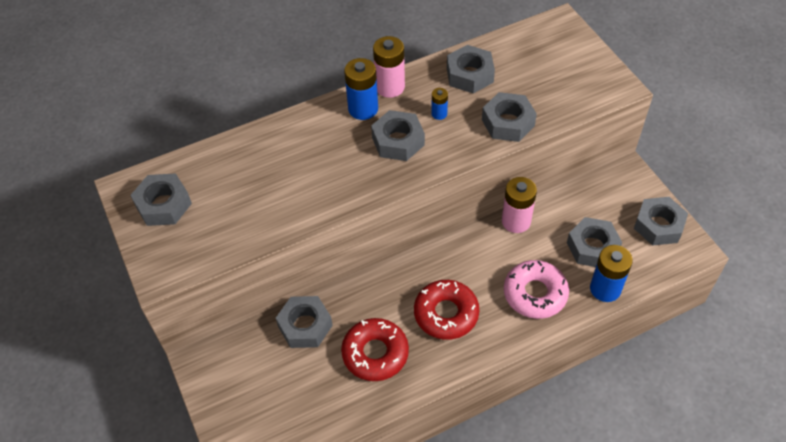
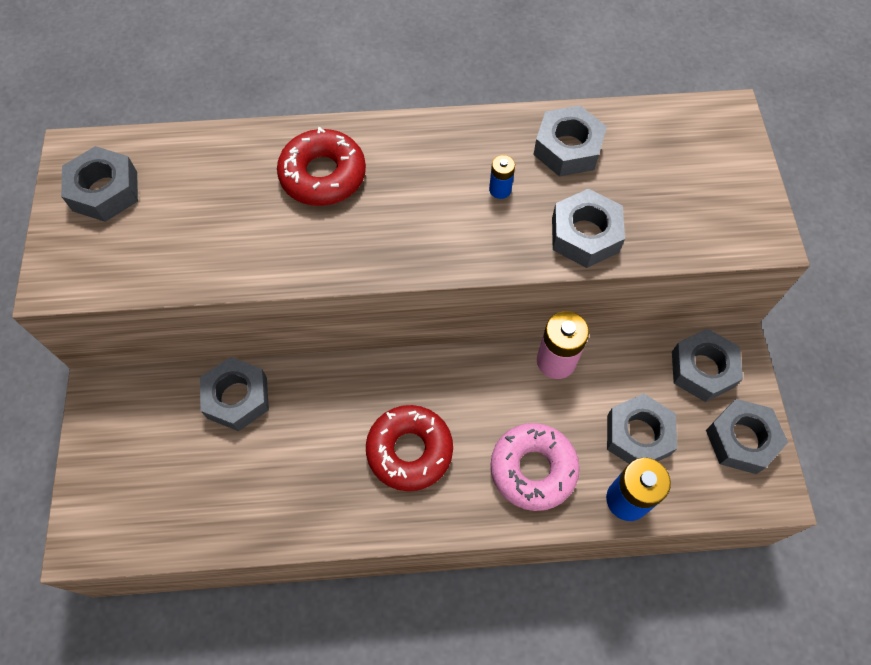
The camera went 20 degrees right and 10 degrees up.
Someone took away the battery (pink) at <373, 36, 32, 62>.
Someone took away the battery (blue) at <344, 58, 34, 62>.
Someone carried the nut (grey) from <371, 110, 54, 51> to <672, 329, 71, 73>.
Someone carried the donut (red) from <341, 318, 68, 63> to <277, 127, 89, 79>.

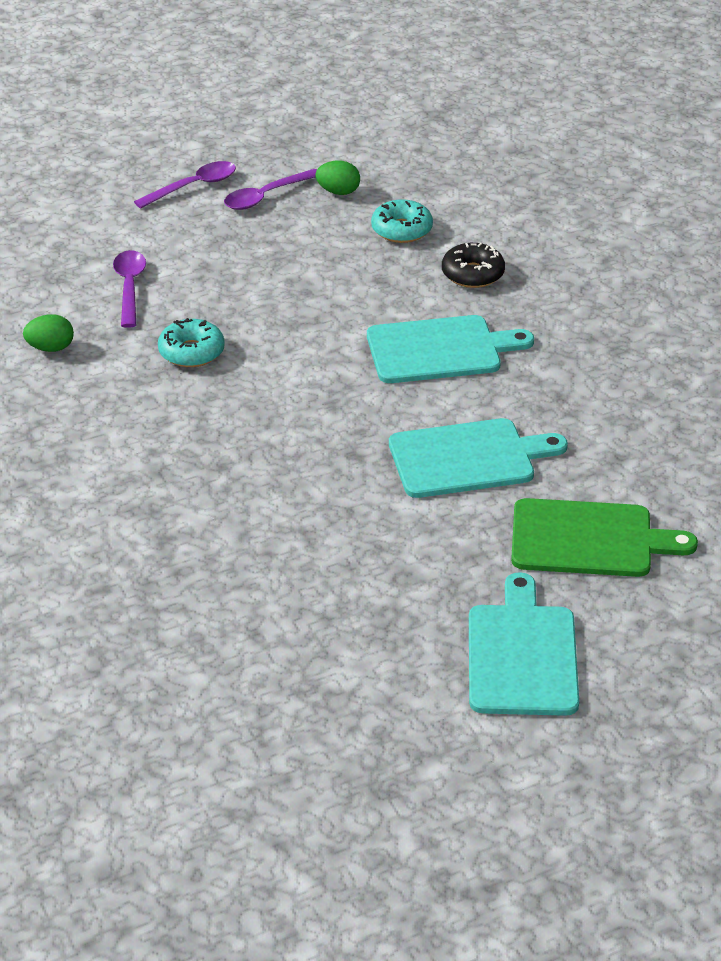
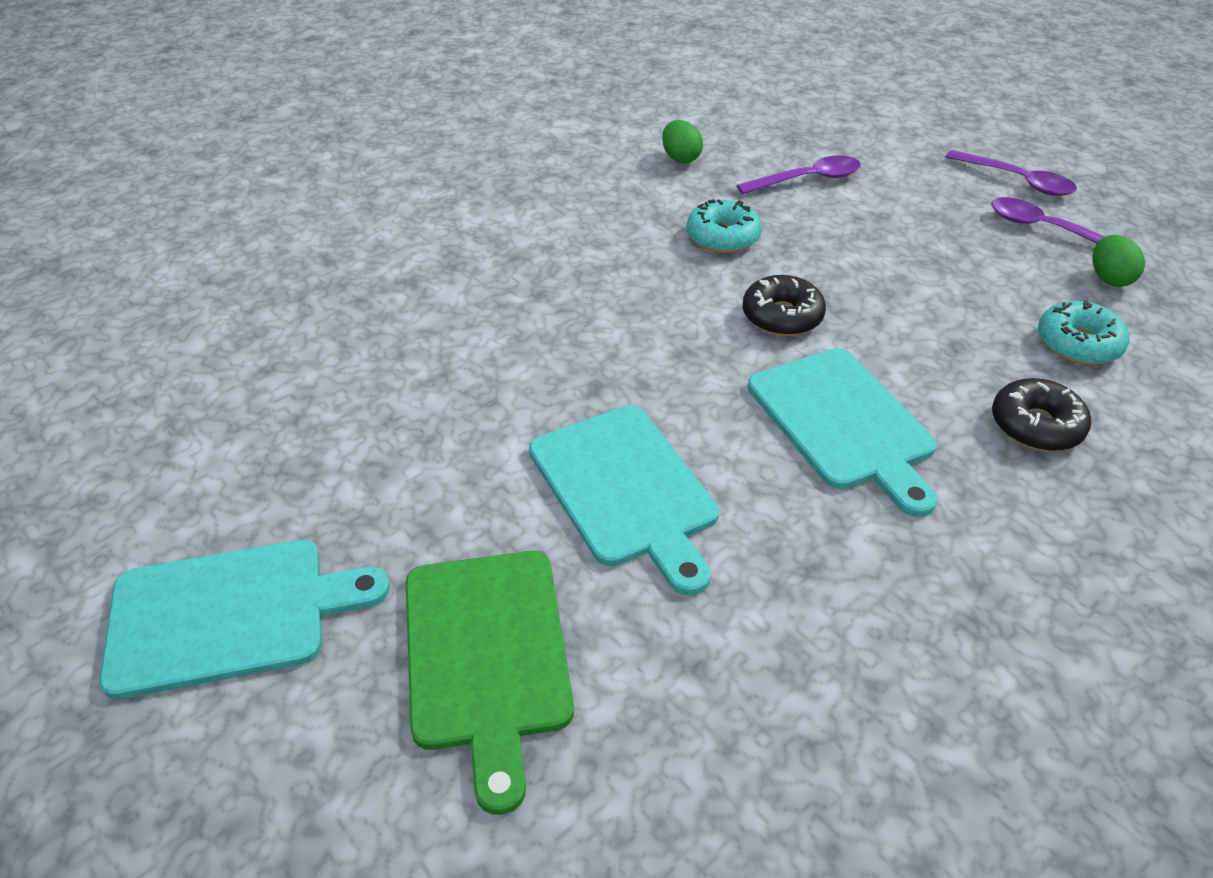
The camera went 75 degrees right and 5 degrees up.
Someone put down the donut (black) at <742, 275, 84, 61>.

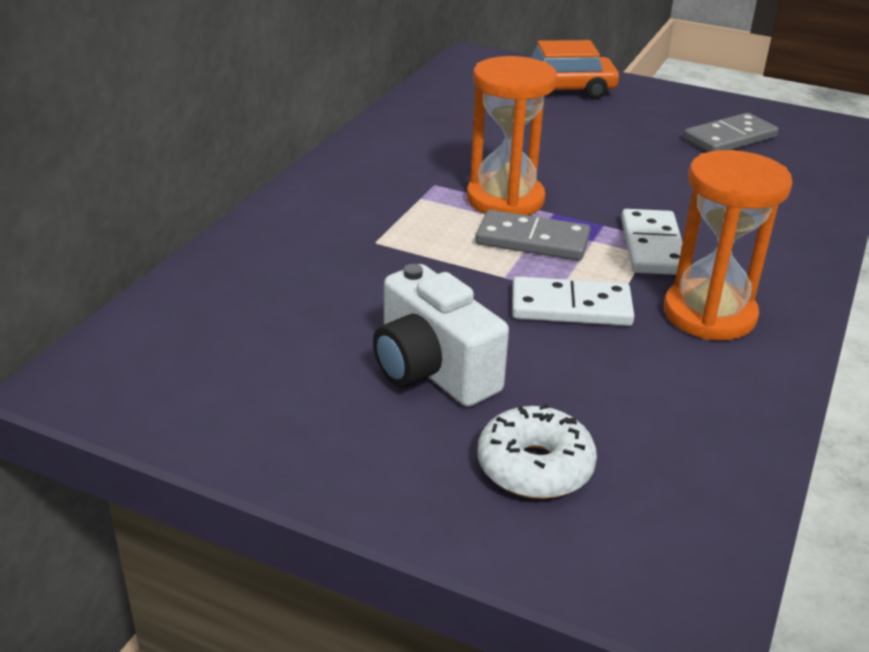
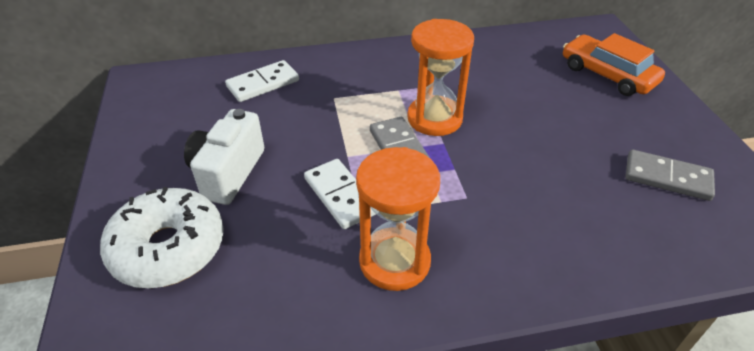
The camera went 55 degrees right and 10 degrees up.
Someone carried the domino (white) from <621, 209, 62, 66> to <225, 60, 74, 42>.
Someone scaled the donut (white) at <477, 404, 120, 95> by 1.57.

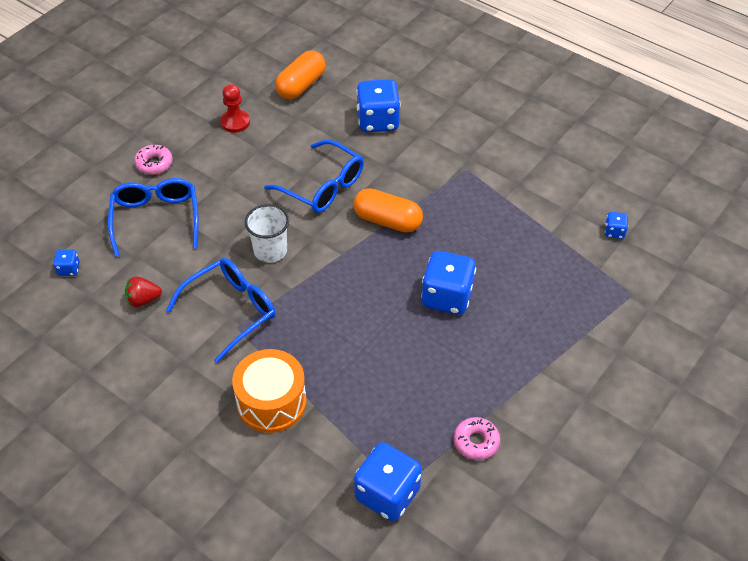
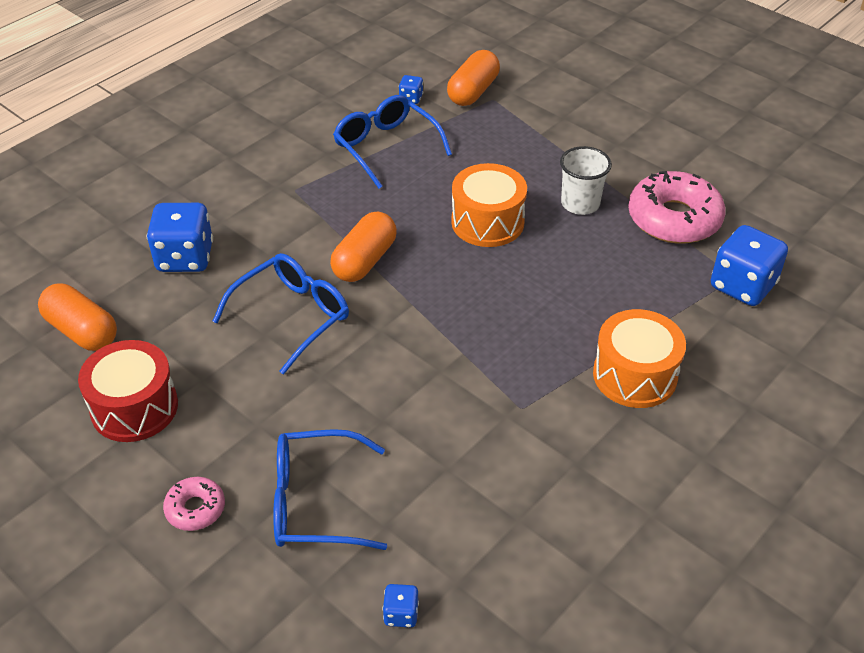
The camera went 85 degrees left and 5 degrees down.
Someone swapped the pawn (red) at <220, 84, 30, 49> for the drum (red) at <78, 340, 100, 102>.
Someone carried the cup (white) from <245, 204, 44, 59> to <560, 146, 52, 69>.
Someone swapped the dice (blue) at <421, 251, 55, 64> for the drum (orange) at <451, 163, 76, 84>.
Someone carried the glasses (blue) from <166, 258, 109, 105> to <333, 95, 119, 94>.
Someone took away the strawberry (red) at <125, 276, 37, 31>.
Someone scaled the donut (pink) at <453, 417, 47, 43> by 2.00.
Someone put down the capsule (orange) at <447, 50, 53, 56>.

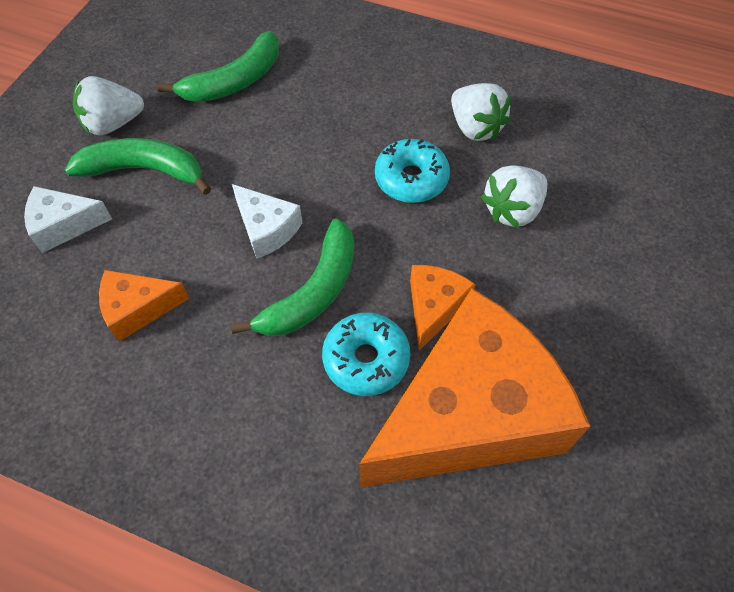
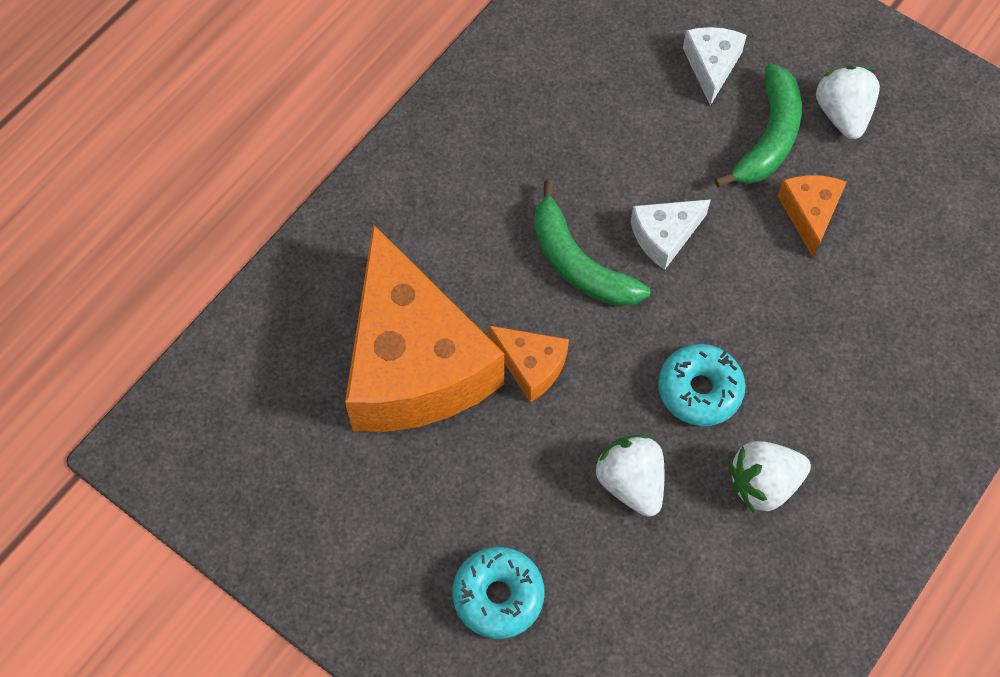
The camera went 105 degrees right and 5 degrees up.
Someone took away the banana (green) at <157, 31, 122, 71>.
Someone carried the cheese (orange) from <99, 270, 90, 72> to <777, 175, 70, 83>.
Someone carried the donut (turquoise) from <322, 313, 88, 83> to <453, 547, 92, 92>.

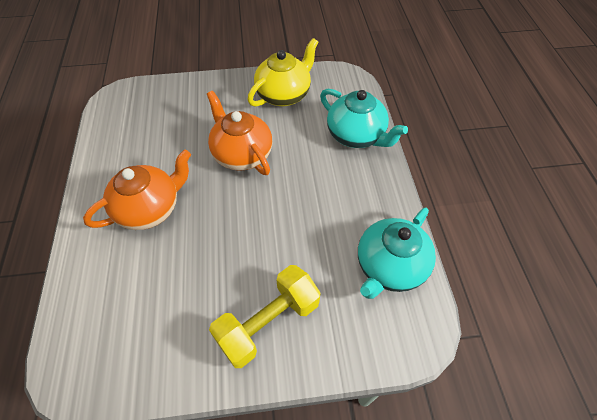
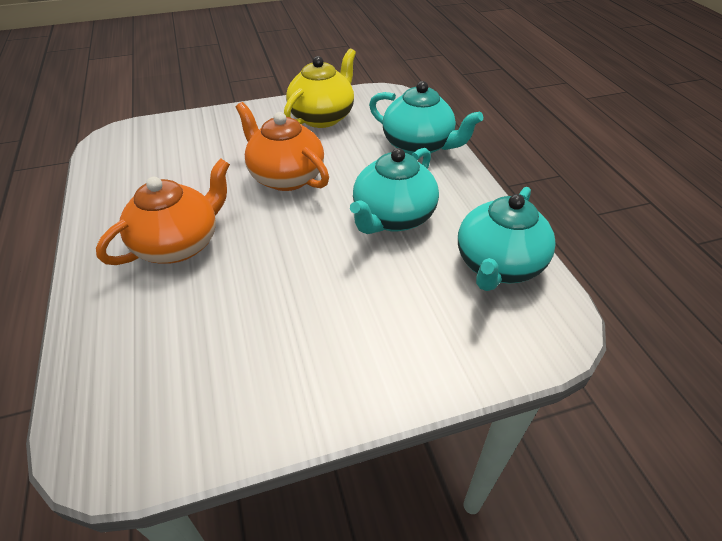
The camera went 10 degrees left and 10 degrees down.
Someone took away the dumbbell (yellow) at <209, 265, 112, 103>.
Someone put down the teapot (turquoise) at <350, 148, 89, 86>.

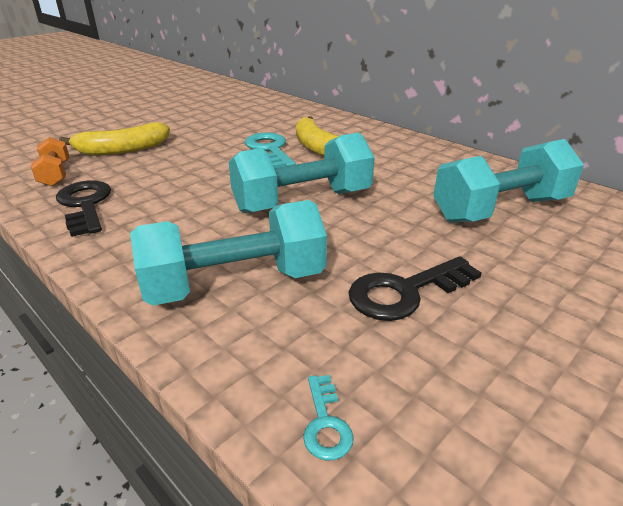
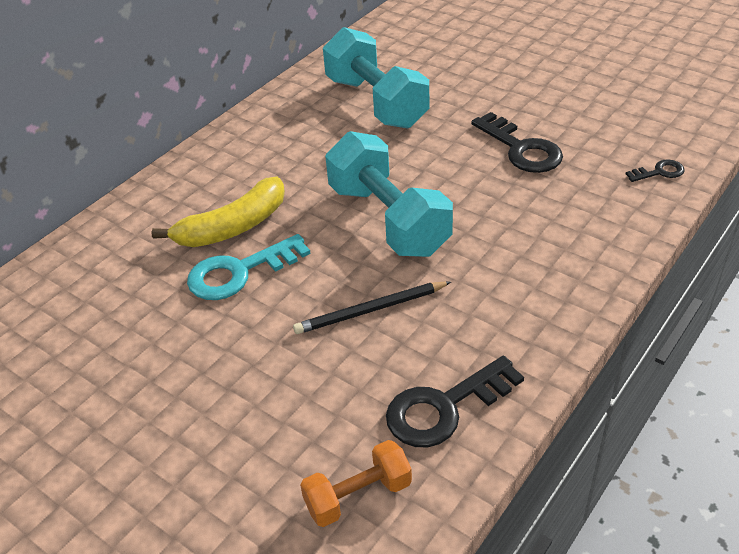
The camera went 95 degrees left and 10 degrees up.
Someone took away the banana (yellow) at <59, 123, 111, 33>.
Someone took away the dumbbell (turquoise) at <130, 200, 197, 106>.
Someone repainted the key (turquoise) at <303, 375, 51, 86>, which became the key (black) at <626, 160, 59, 22>.
Someone put down the pencil (black) at <293, 281, 158, 53>.

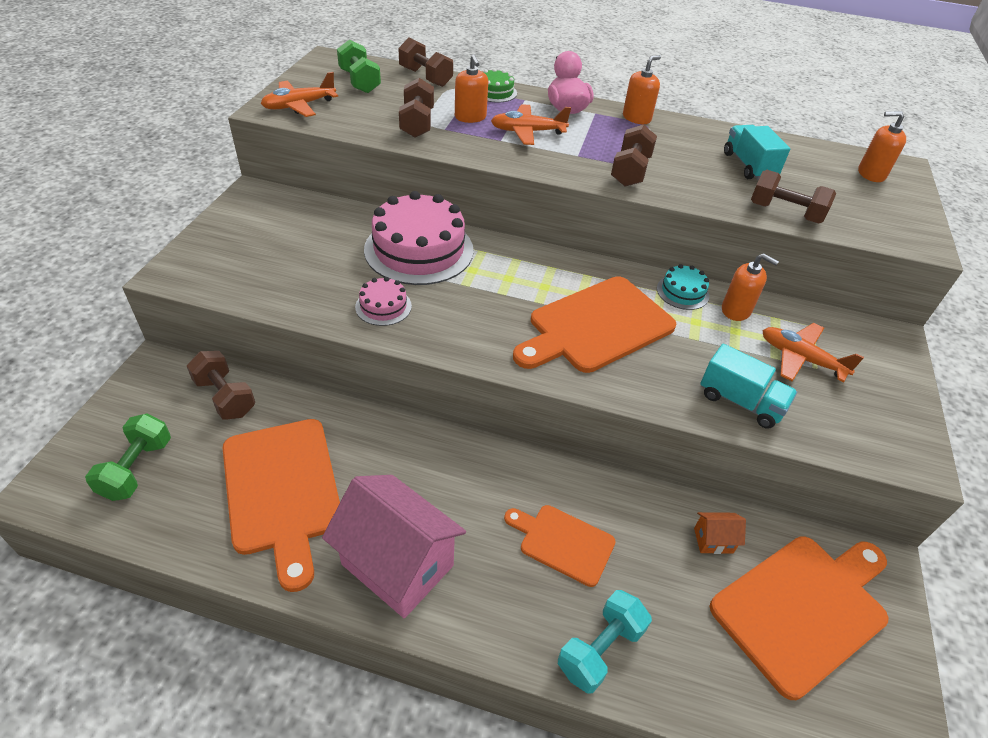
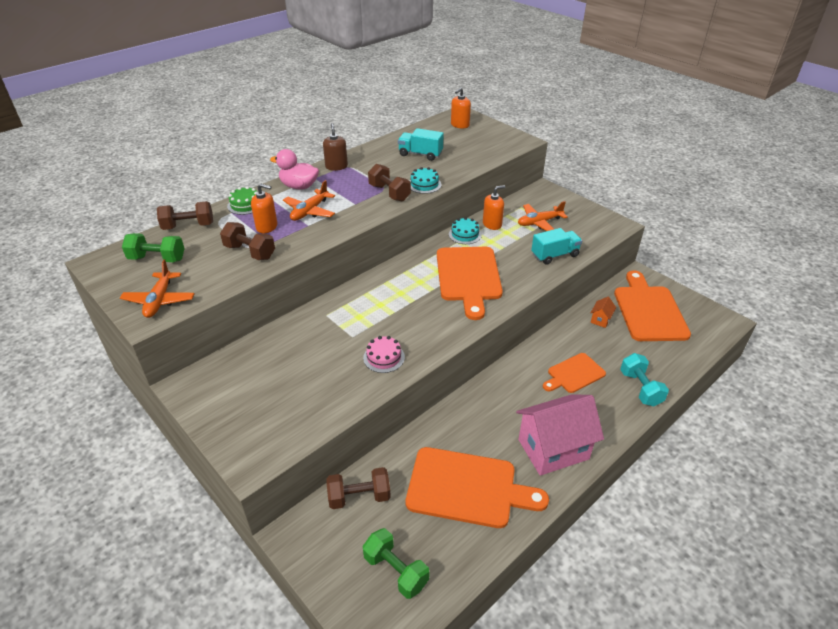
The camera went 55 degrees left and 5 degrees down.
Someone repainted the soap dispenser (orange) at <623, 55, 38, 69>, which became the soap dispenser (brown) at <323, 123, 25, 48>.
Someone took away the dumbbell (brown) at <751, 170, 85, 53>.
Someone took away the cake (pink) at <364, 191, 110, 94>.
Someone put down the cake (turquoise) at <410, 167, 31, 27>.

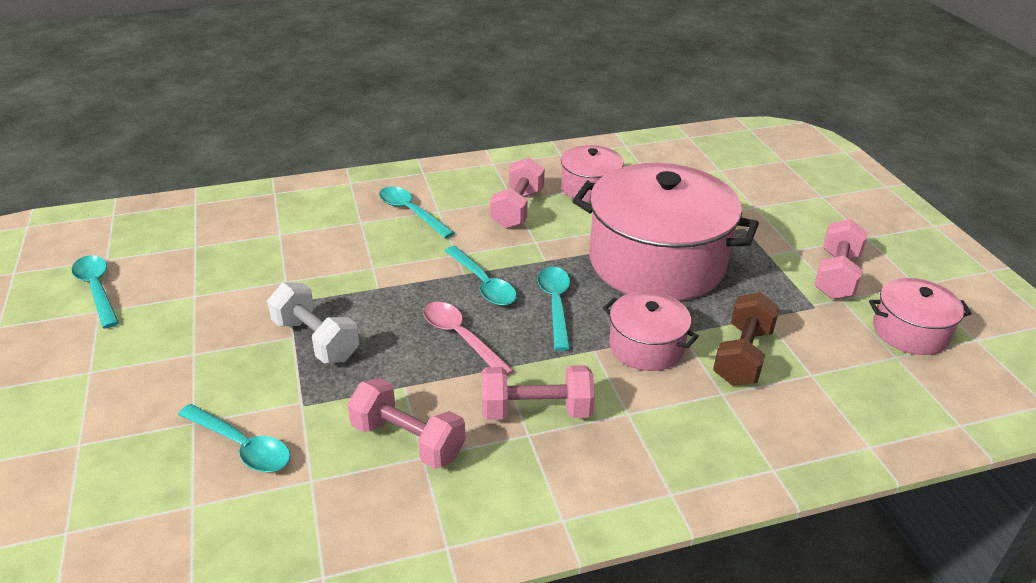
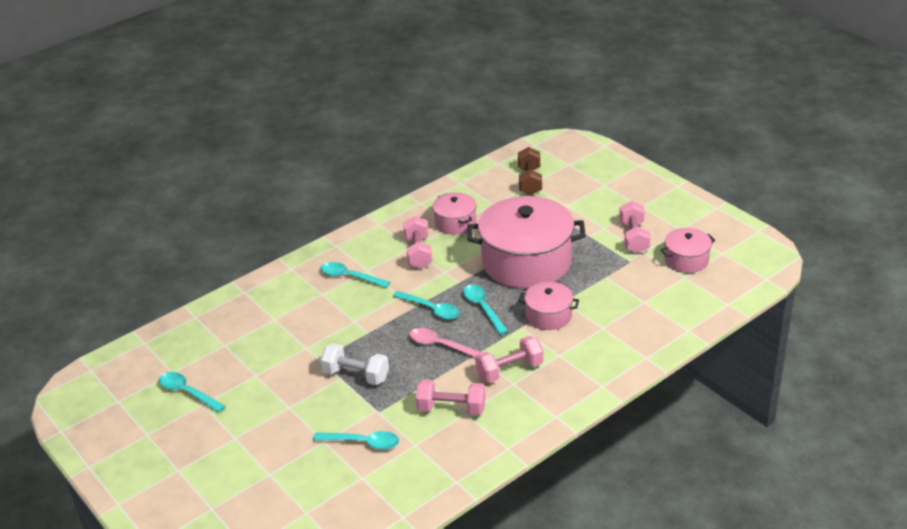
The camera went 20 degrees left and 0 degrees up.
Someone carried the dumbbell (brown) from <713, 292, 67, 94> to <518, 147, 24, 48>.

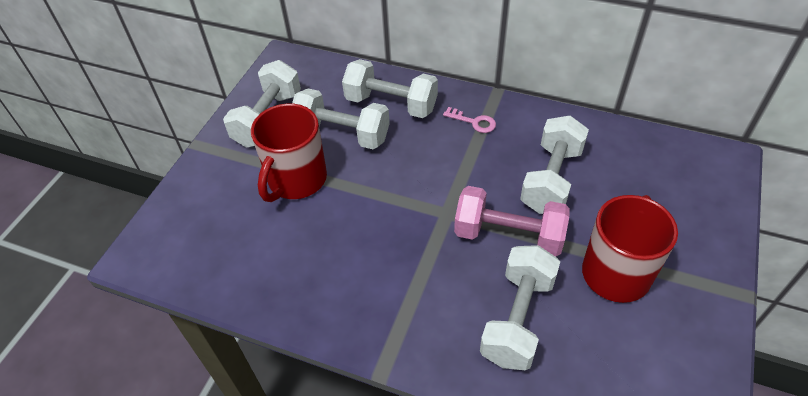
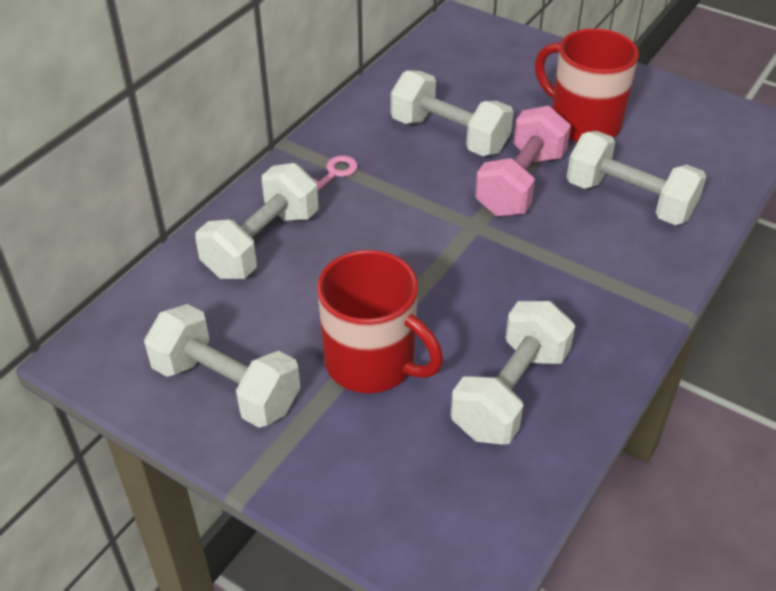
The camera went 80 degrees left and 5 degrees down.
Someone carried the dumbbell (white) from <292, 88, 98, 61> to <451, 301, 124, 144>.

